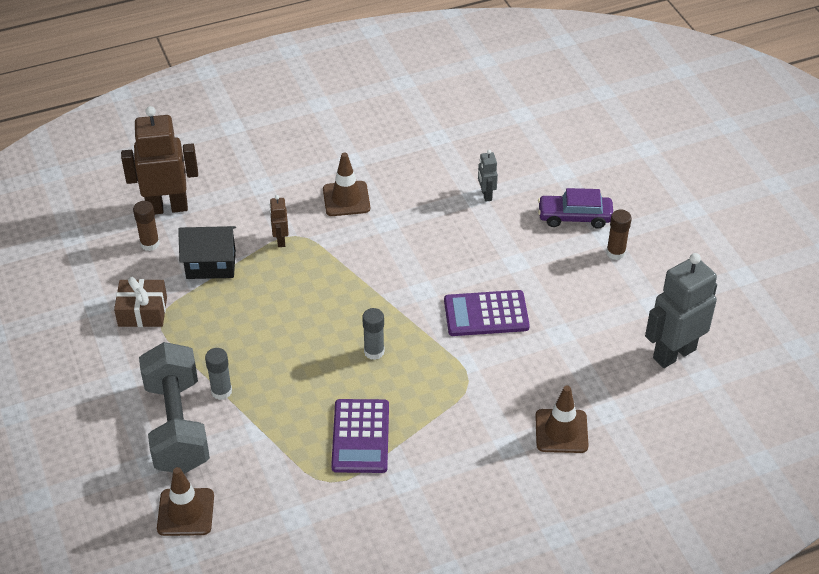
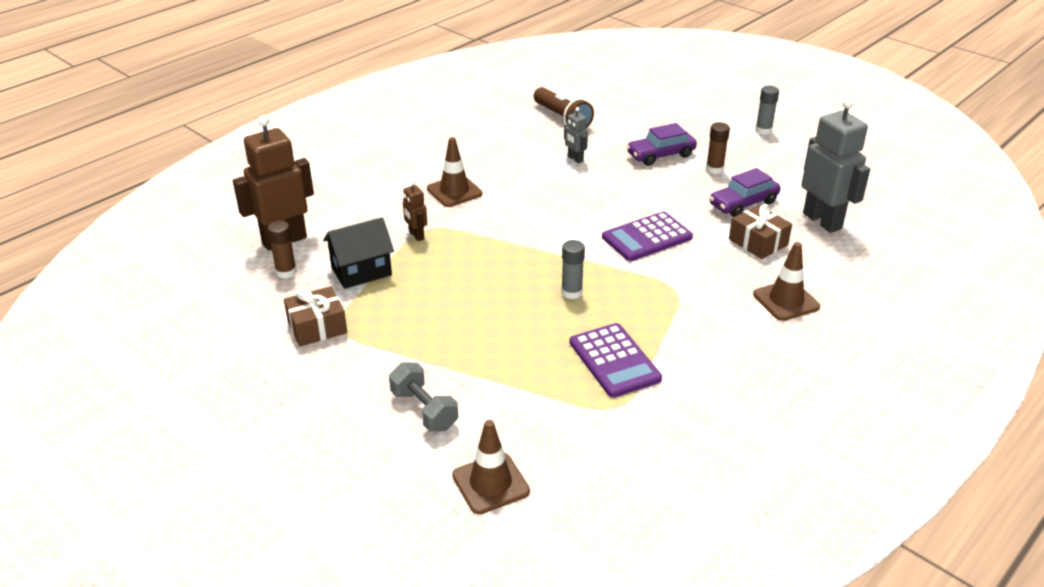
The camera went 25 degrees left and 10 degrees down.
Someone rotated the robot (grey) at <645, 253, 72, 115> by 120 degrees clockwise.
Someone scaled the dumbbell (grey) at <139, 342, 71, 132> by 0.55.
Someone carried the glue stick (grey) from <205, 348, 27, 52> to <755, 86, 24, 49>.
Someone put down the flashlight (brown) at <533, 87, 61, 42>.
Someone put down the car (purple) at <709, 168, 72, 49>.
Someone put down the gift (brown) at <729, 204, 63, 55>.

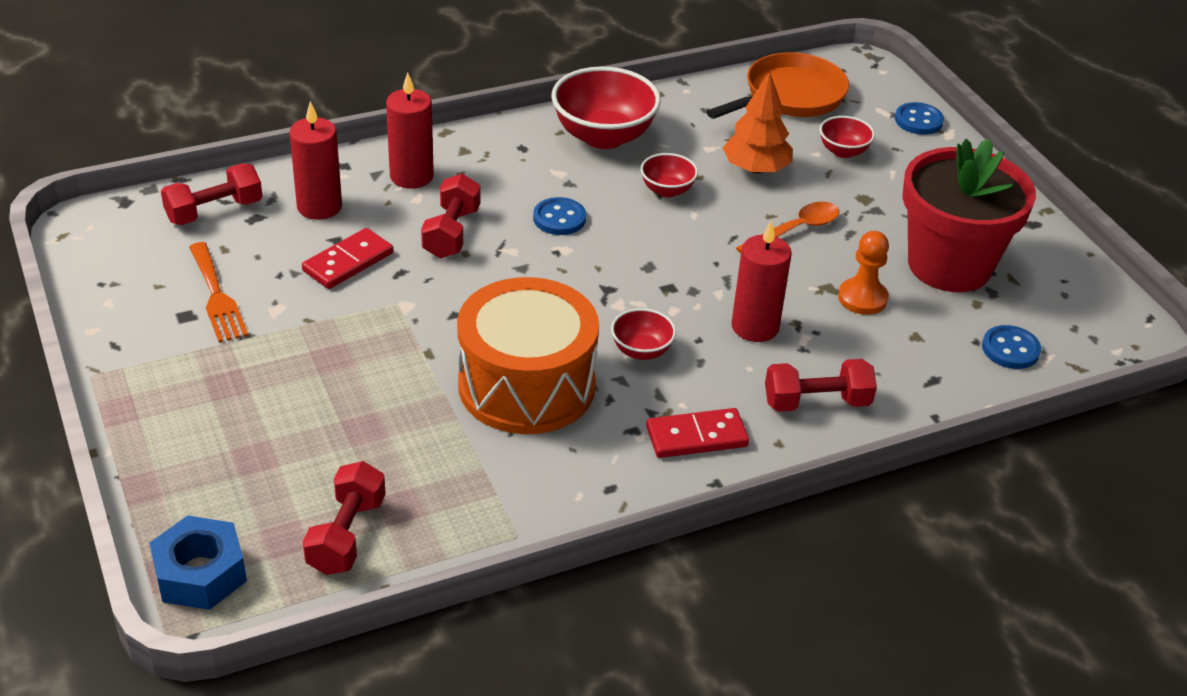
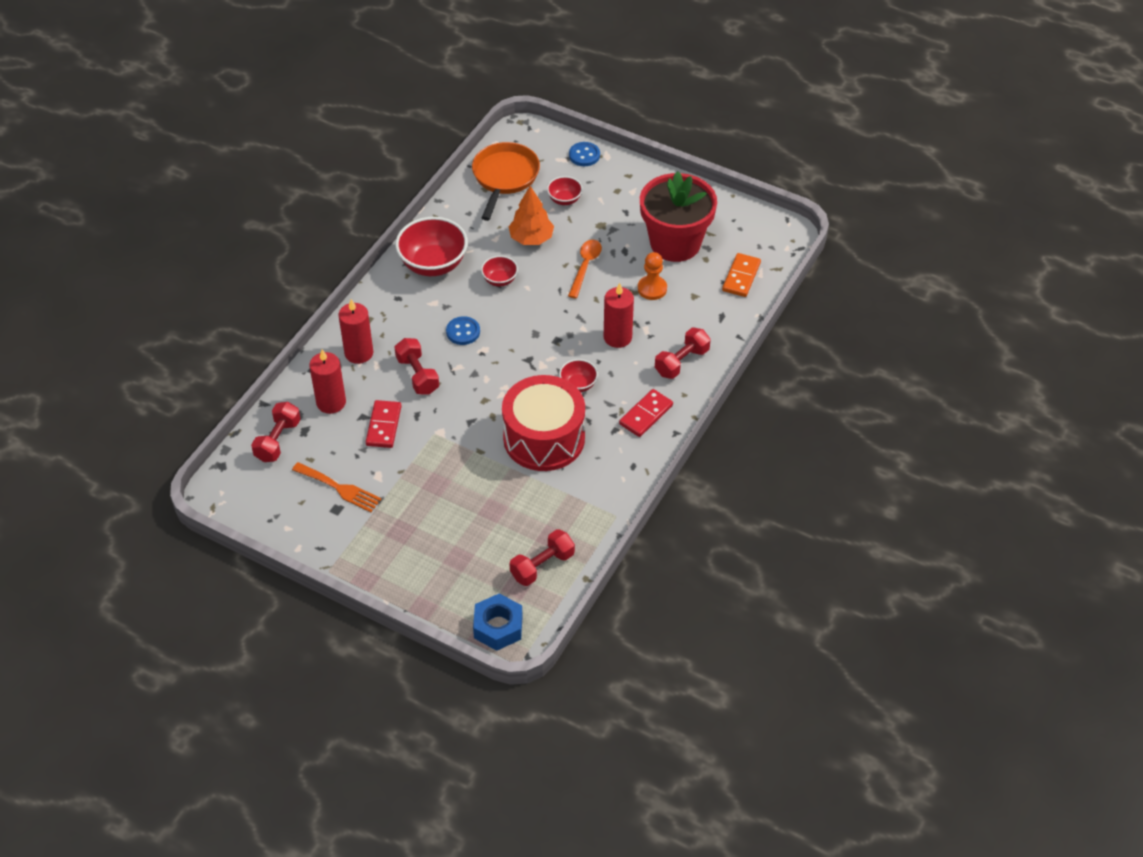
The camera went 35 degrees left and 10 degrees up.
Someone repainted the drum (orange) at <457, 277, 142, 157>, which became the drum (red) at <502, 375, 83, 96>.
Someone swapped the button (blue) at <982, 325, 59, 44> for the domino (orange) at <722, 253, 39, 44>.
Someone rotated the dumbbell (red) at <303, 461, 83, 114> by 75 degrees clockwise.

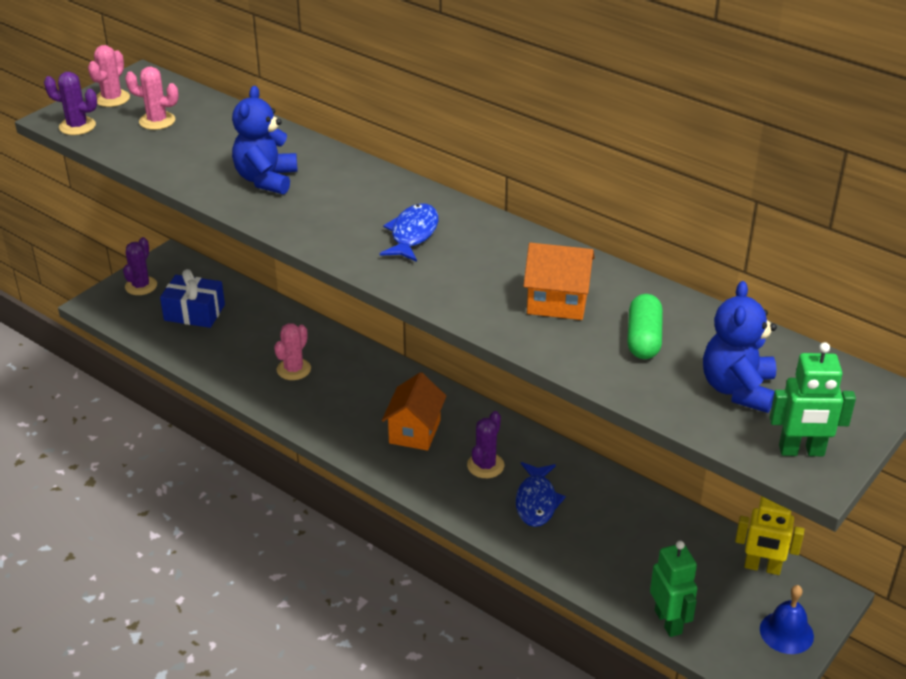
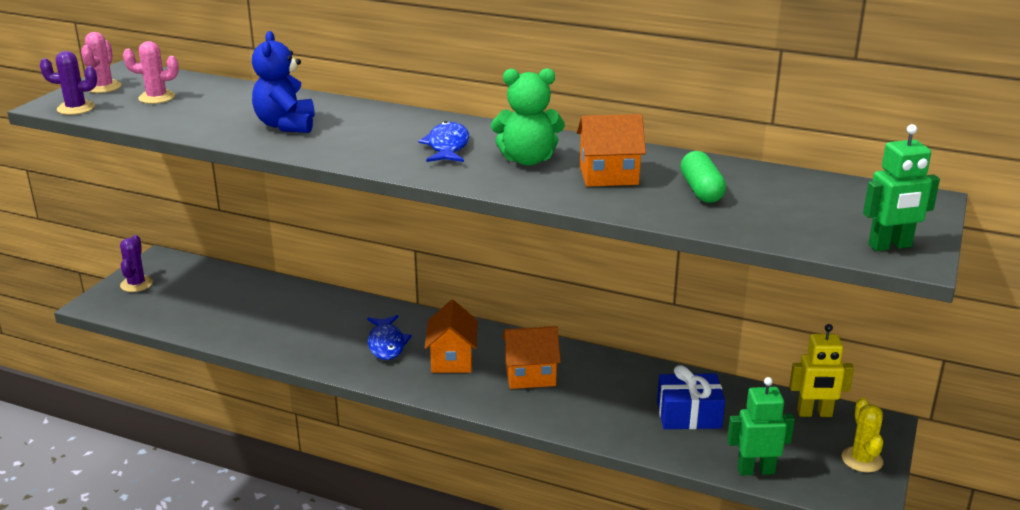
The camera went 15 degrees left and 10 degrees down.
Someone carried the gift (blue) from <160, 269, 65, 59> to <657, 365, 68, 64>.
Someone took away the teddy bear (blue) at <703, 281, 74, 132>.
Someone took away the cactus (pink) at <274, 323, 37, 57>.
Someone swapped the cactus (purple) at <467, 411, 37, 67> for the house (orange) at <502, 326, 59, 63>.
Someone carried the fish (blue) from <516, 462, 50, 65> to <367, 315, 45, 45>.
Someone rotated the robot (green) at <650, 541, 47, 96> by 60 degrees counterclockwise.
Someone swapped the bell (blue) at <760, 585, 54, 69> for the cactus (yellow) at <842, 398, 41, 75>.
Someone put down the teddy bear (green) at <491, 68, 74, 98>.

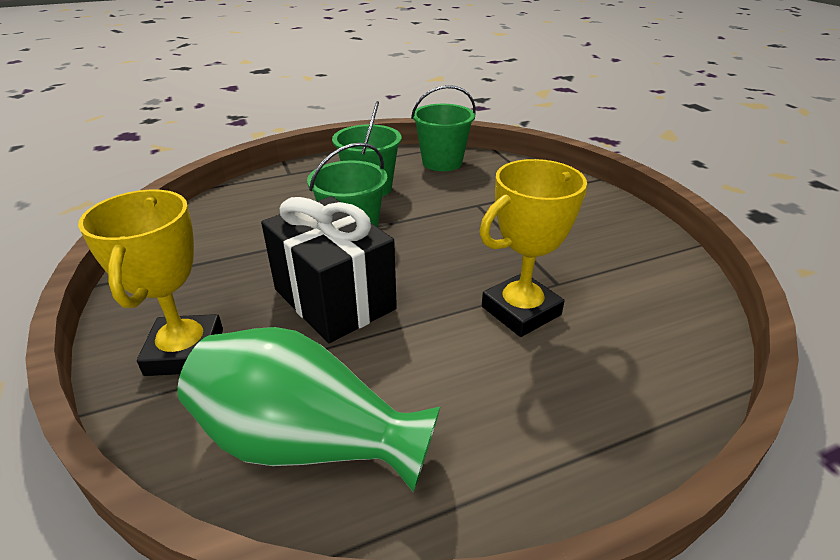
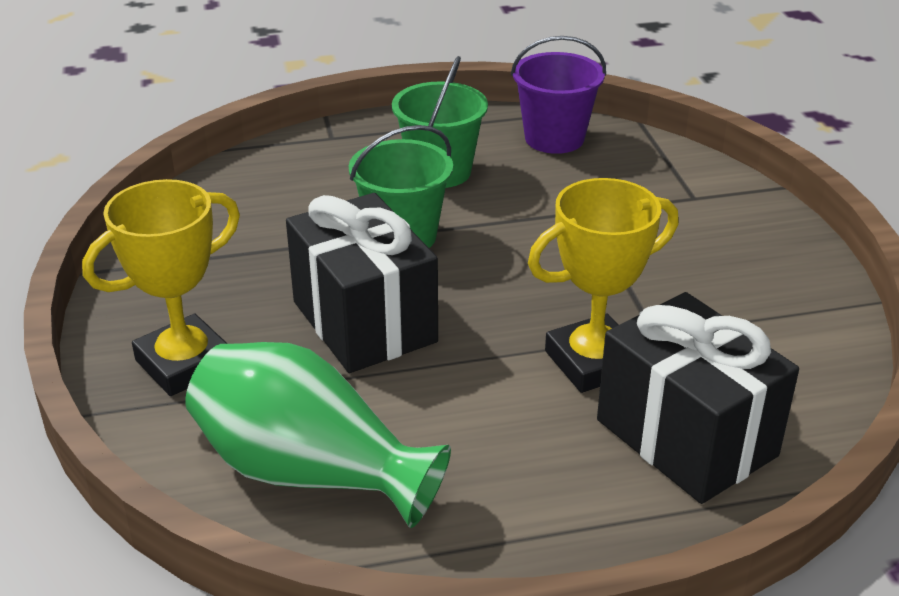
The camera went 10 degrees right and 0 degrees up.
Someone repainted the bucket (green) at <411, 85, 65, 86>, which became the bucket (purple) at <511, 36, 95, 118>.
Someone rotated the trophy (yellow) at <78, 189, 145, 187> by 45 degrees clockwise.
Someone put down the gift (black) at <597, 292, 202, 212>.

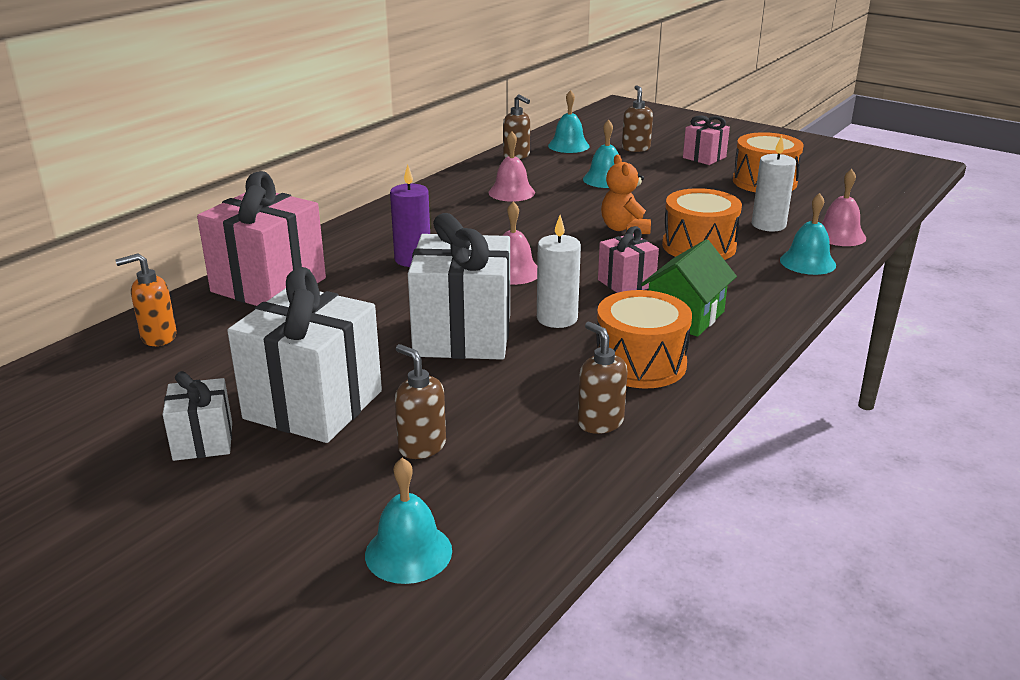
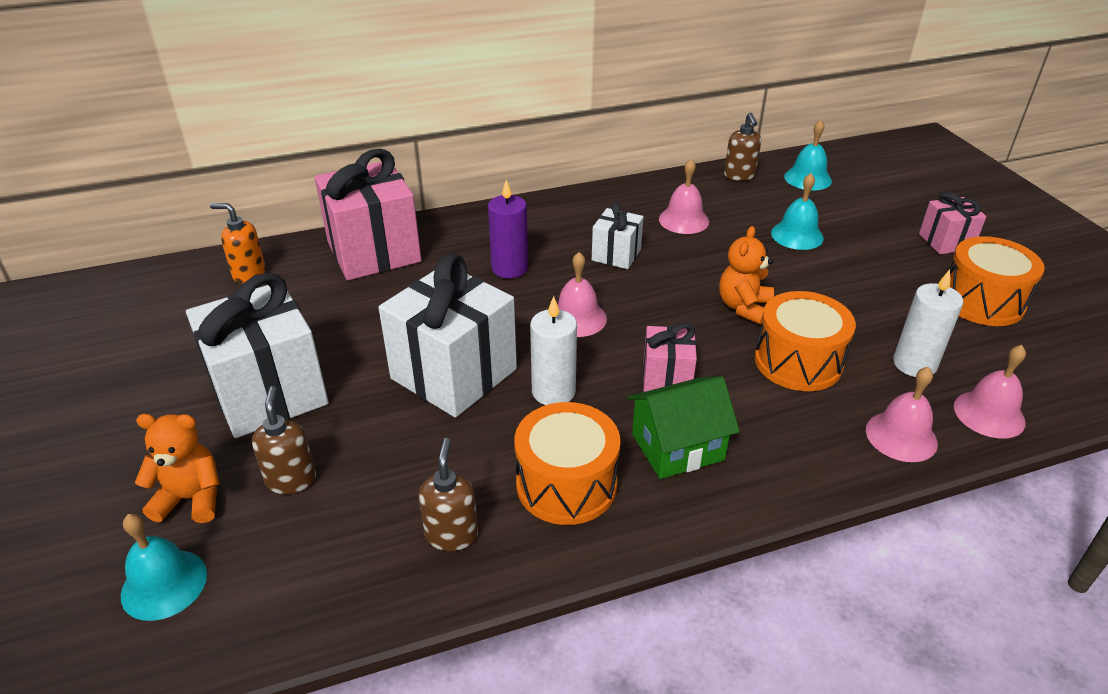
The camera went 35 degrees right and 10 degrees up.
Someone took away the soap dispenser (brown) at <622, 85, 31, 67>.
Someone repainted the bell (turquoise) at <780, 193, 56, 82>, which became the bell (pink) at <866, 367, 72, 95>.
Someone carried the gift (white) from <163, 371, 69, 90> to <592, 202, 52, 67>.
Someone put down the teddy bear (orange) at <135, 414, 85, 109>.

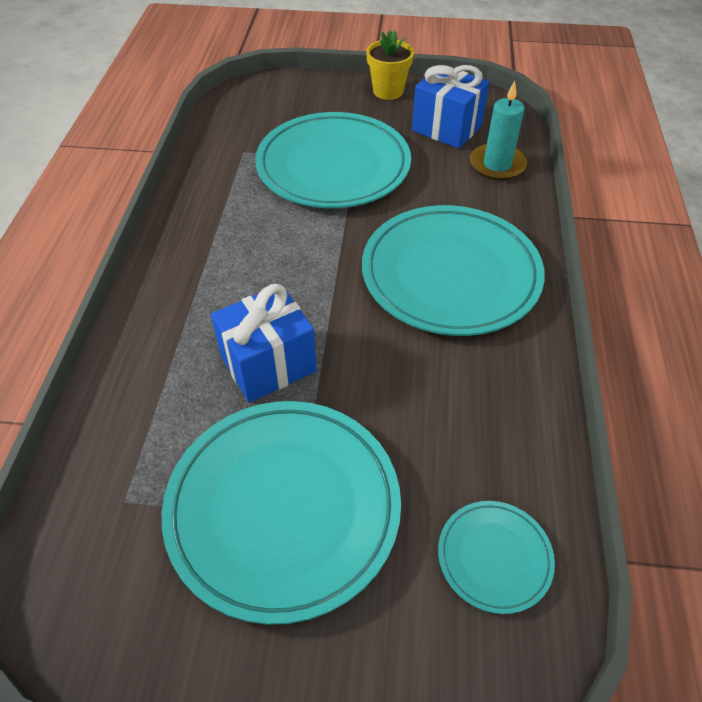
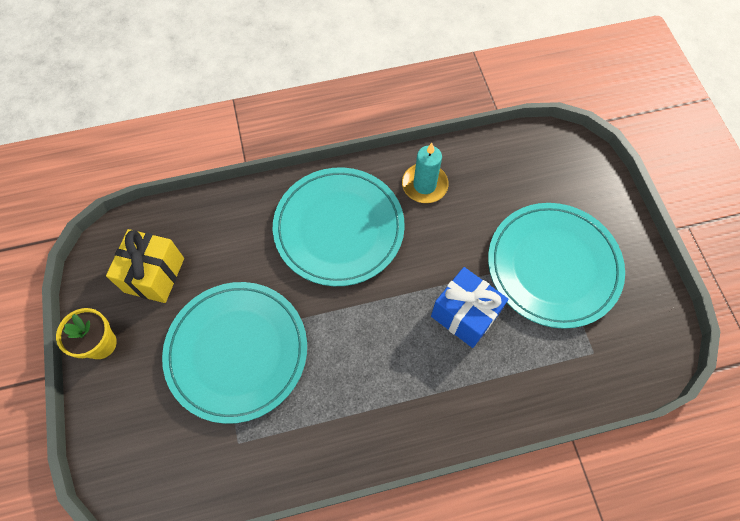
The camera went 110 degrees left and 15 degrees up.
Someone repainted the gift (blue) at <412, 65, 77, 84>, which became the gift (yellow) at <106, 229, 78, 74>.
Someone carried the candle (turquoise) from <470, 81, 57, 99> to <402, 143, 47, 60>.
Someone took away the plate (turquoise) at <438, 501, 117, 113>.

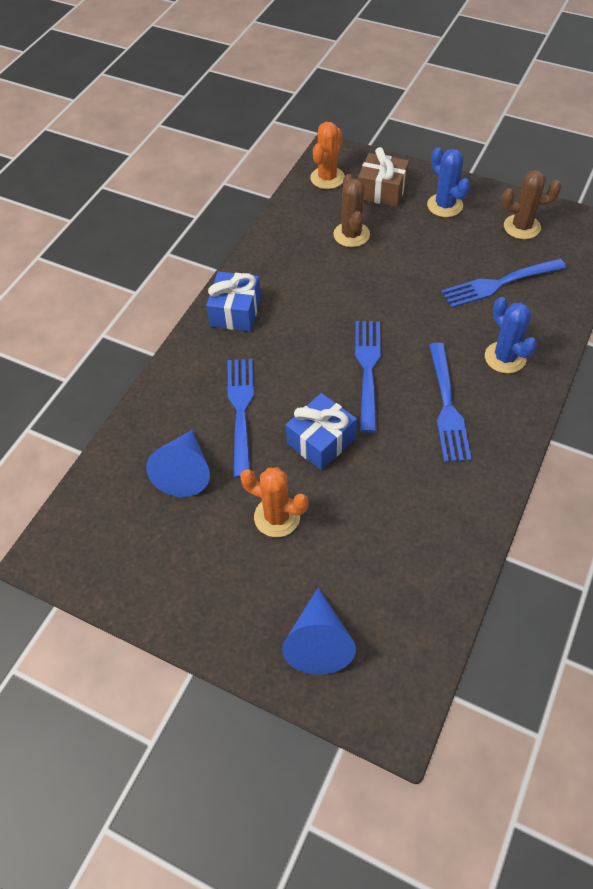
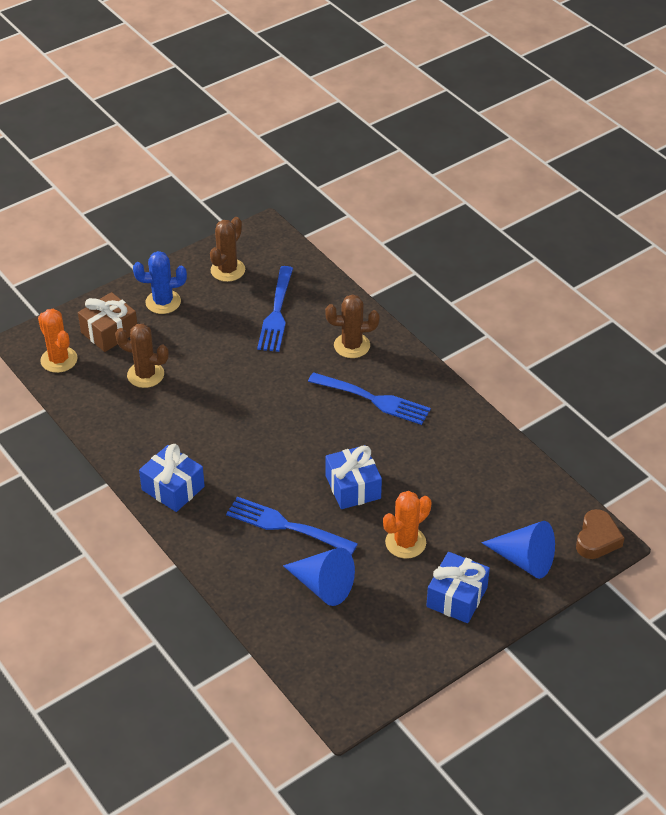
The camera went 65 degrees left and 10 degrees down.
Someone repainted the cactus (blue) at <485, 297, 52, 76>, which became the cactus (brown) at <325, 294, 54, 64>.
Someone took away the fork (blue) at <355, 321, 26, 112>.
Someone put down the heart (brown) at <576, 509, 48, 50>.
Someone put down the gift (blue) at <426, 552, 64, 71>.

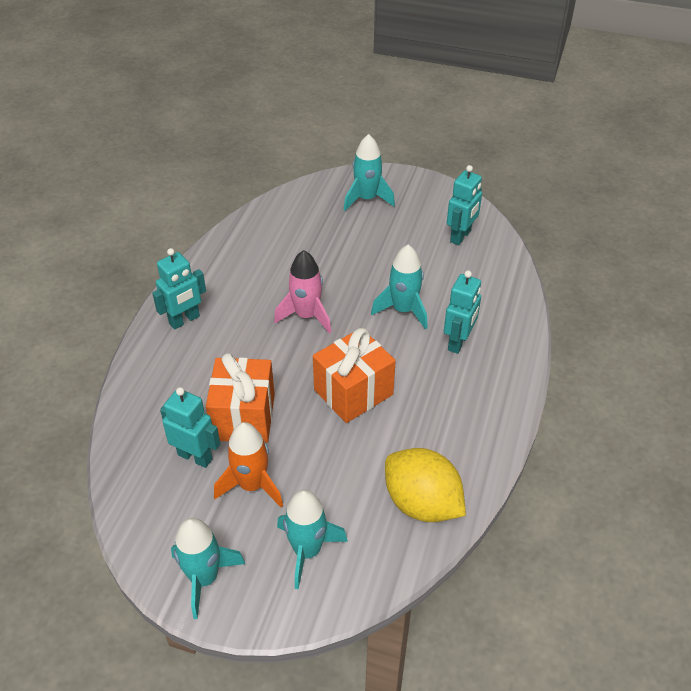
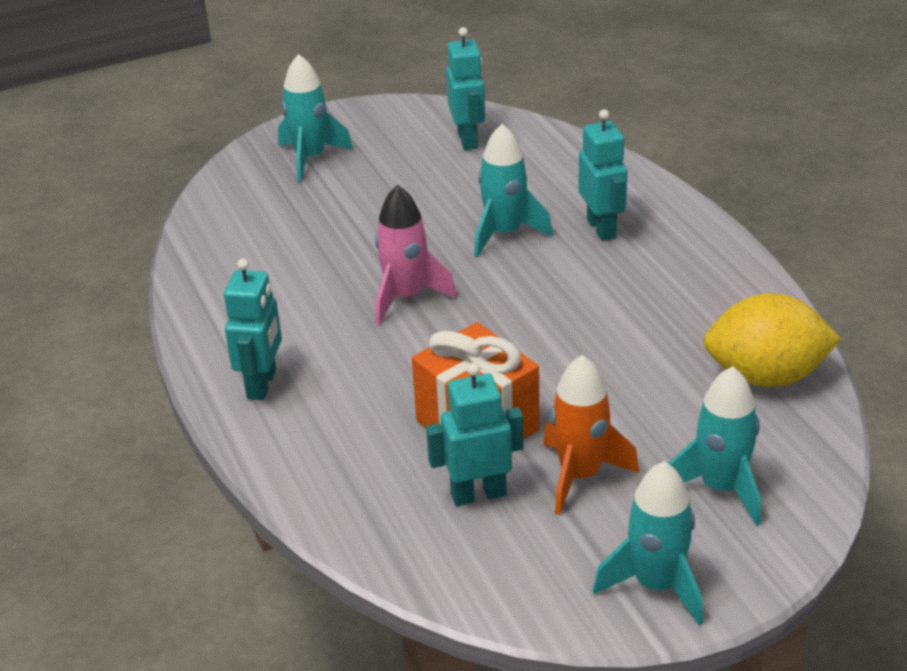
The camera went 40 degrees left and 10 degrees down.
Someone took away the gift (orange) at <313, 328, 83, 95>.

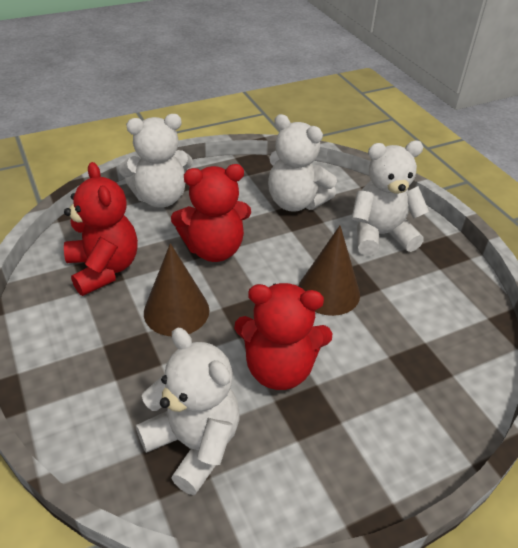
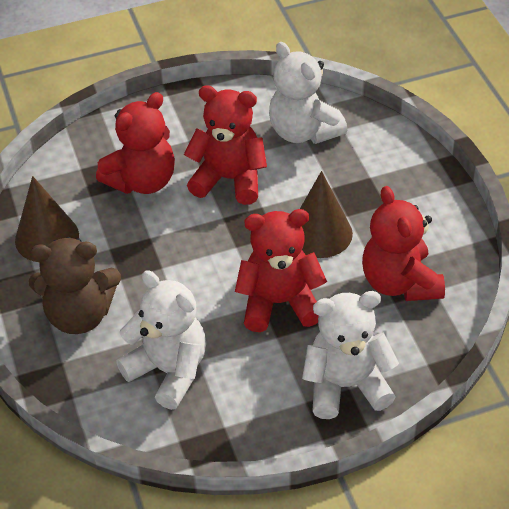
The camera went 170 degrees left and 5 degrees up.
Someone repainted the teddy bear (white) at <352, 141, 77, 115>, which became the teddy bear (brown) at <29, 237, 92, 97>.
Someone carried the cone (brown) from <298, 226, 62, 90> to <15, 176, 64, 86>.
Someone put down the teddy bear (red) at <96, 92, 79, 102>.

